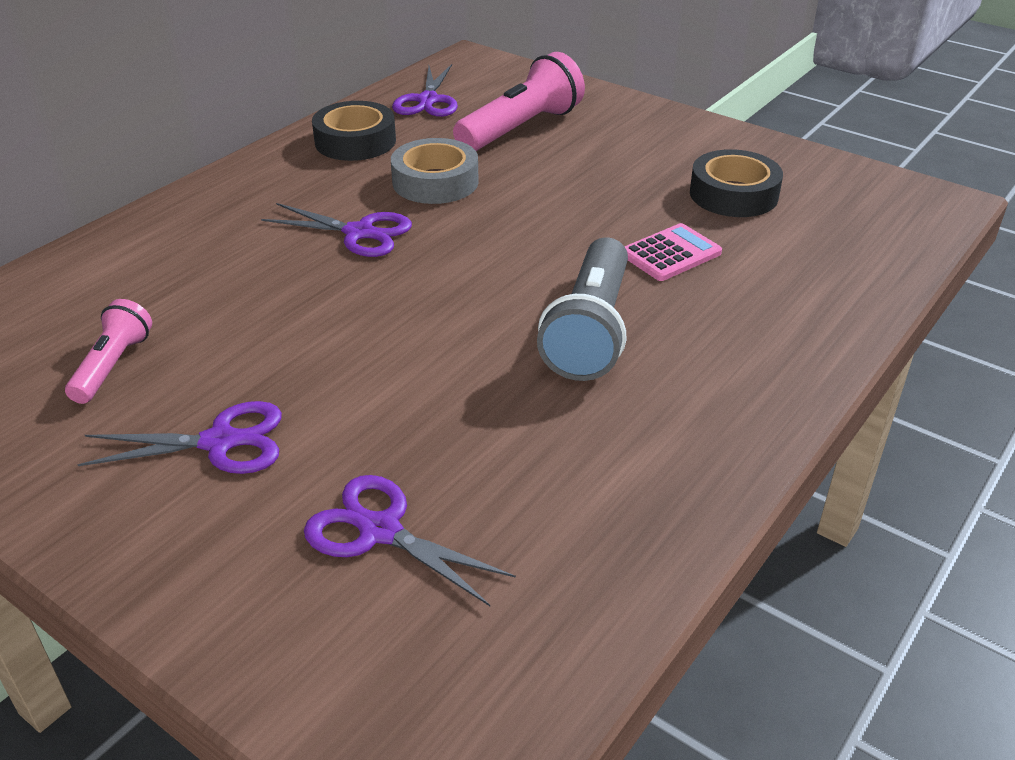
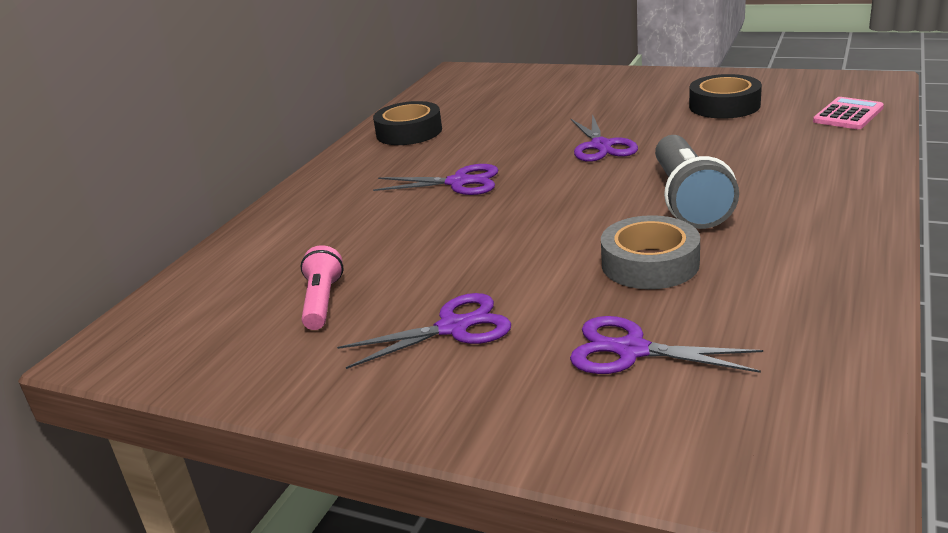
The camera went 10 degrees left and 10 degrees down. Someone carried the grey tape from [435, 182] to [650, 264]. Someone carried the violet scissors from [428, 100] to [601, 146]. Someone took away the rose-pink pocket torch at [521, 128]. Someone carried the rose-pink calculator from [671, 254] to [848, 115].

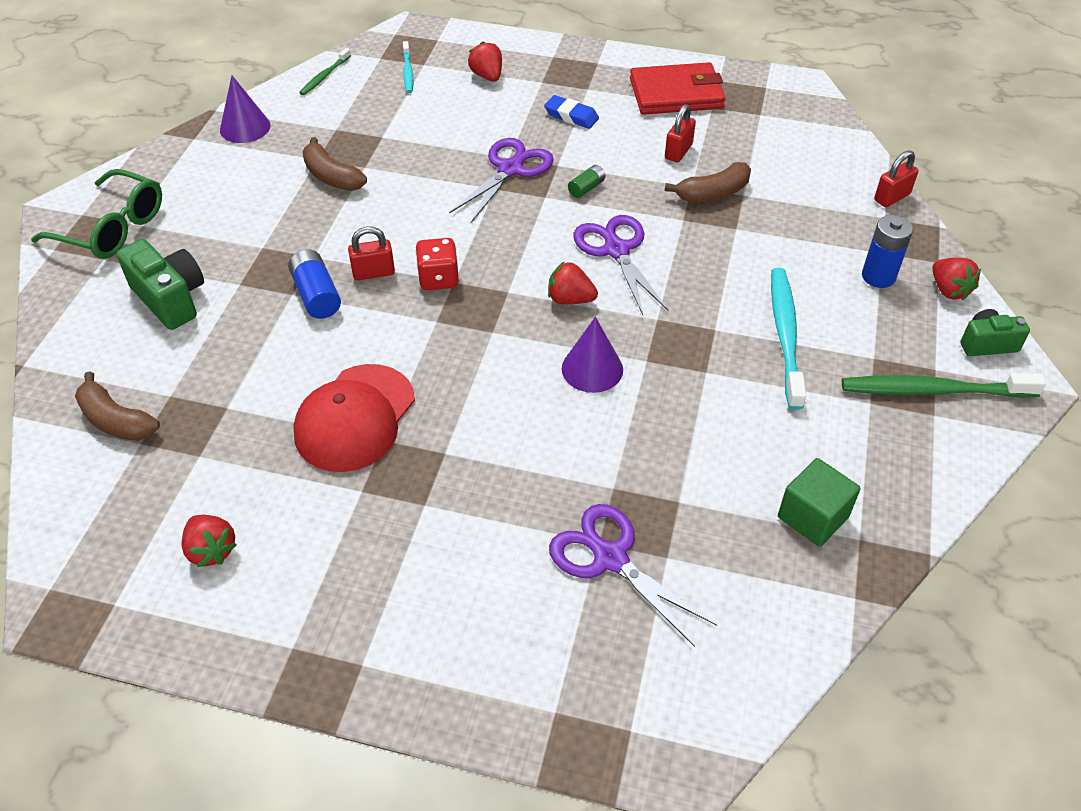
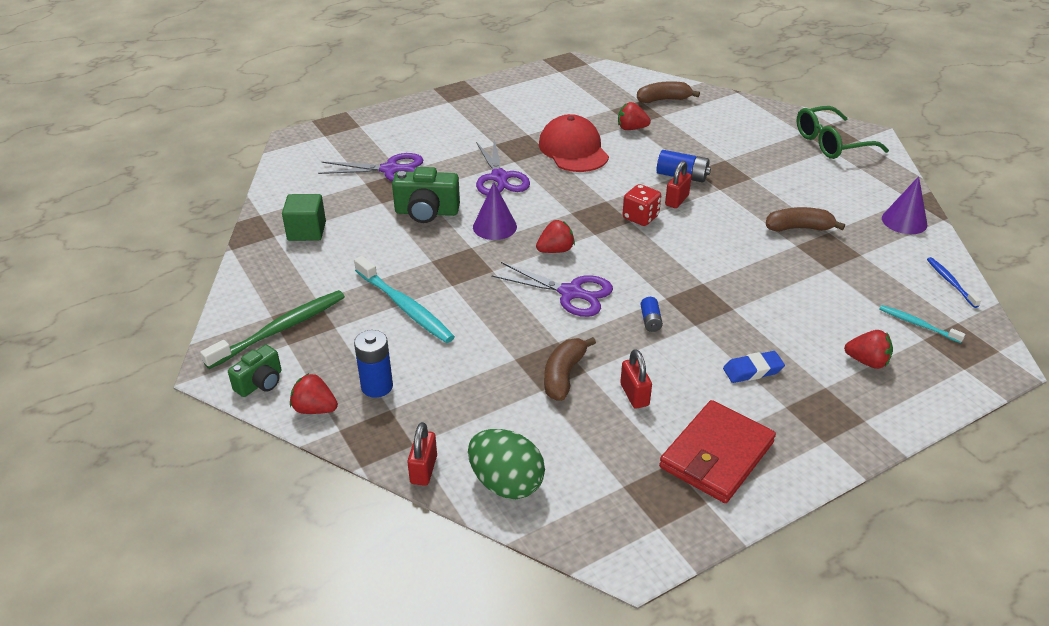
The camera went 135 degrees right and 10 degrees down. Someone carried the green photo camera from [170, 299] to [426, 212]. Someone carried the red toy strawberry from [211, 550] to [631, 128]. Someone repainted the green tooth brush at [324, 76], which became the cobalt tooth brush at [950, 282]. Someone carried the violet scissors from [510, 169] to [499, 177]. Someone repainted the green battery at [586, 188], which became the cobalt battery at [650, 321]. Someone put down the green egg shape at [506, 483].

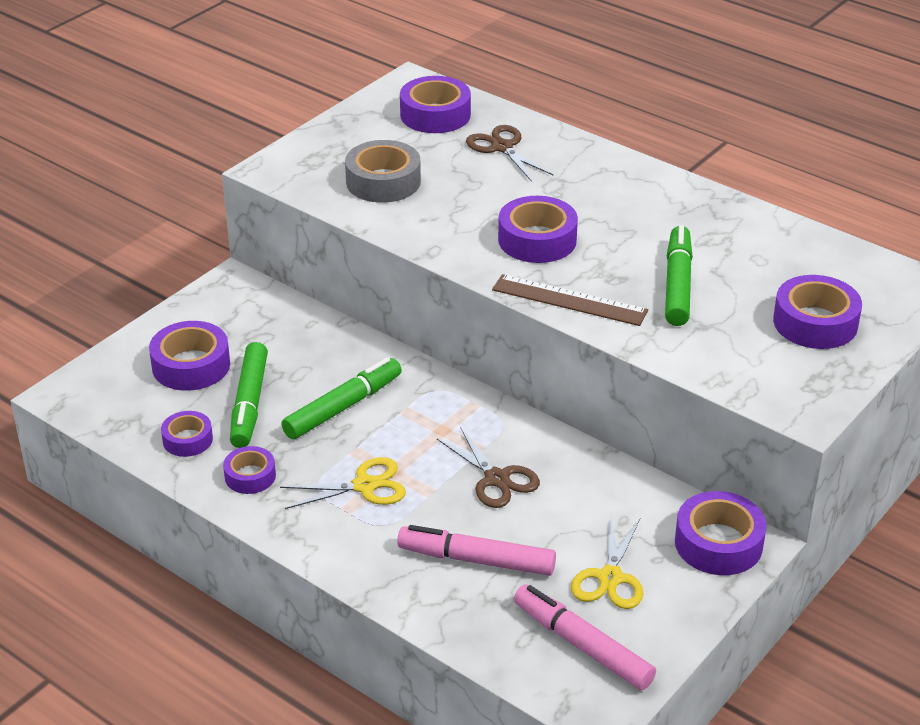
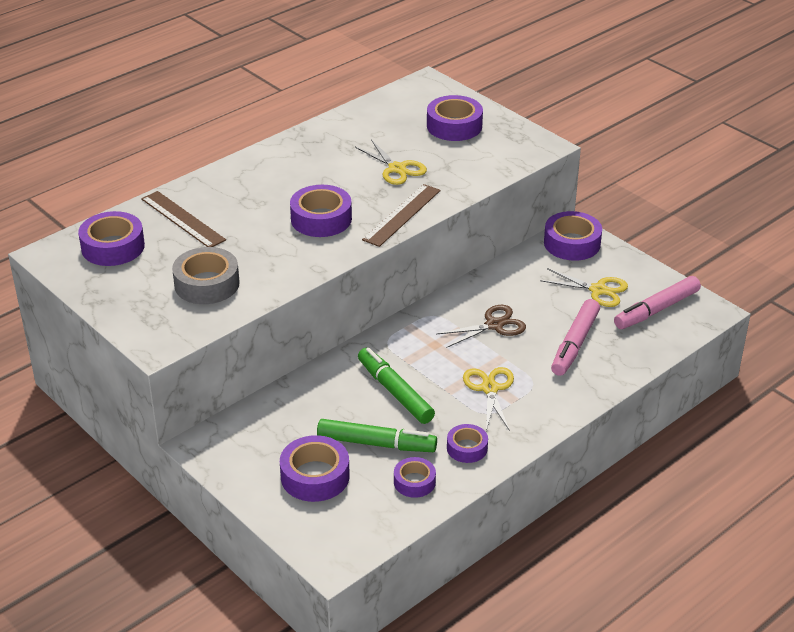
The camera went 80 degrees left and 0 degrees up. Someone swapped the brown scissors at [502, 147] for the brown straightedge at [182, 219]. Someone swapped the green felt pen at [677, 284] for the golden scissors at [397, 169].

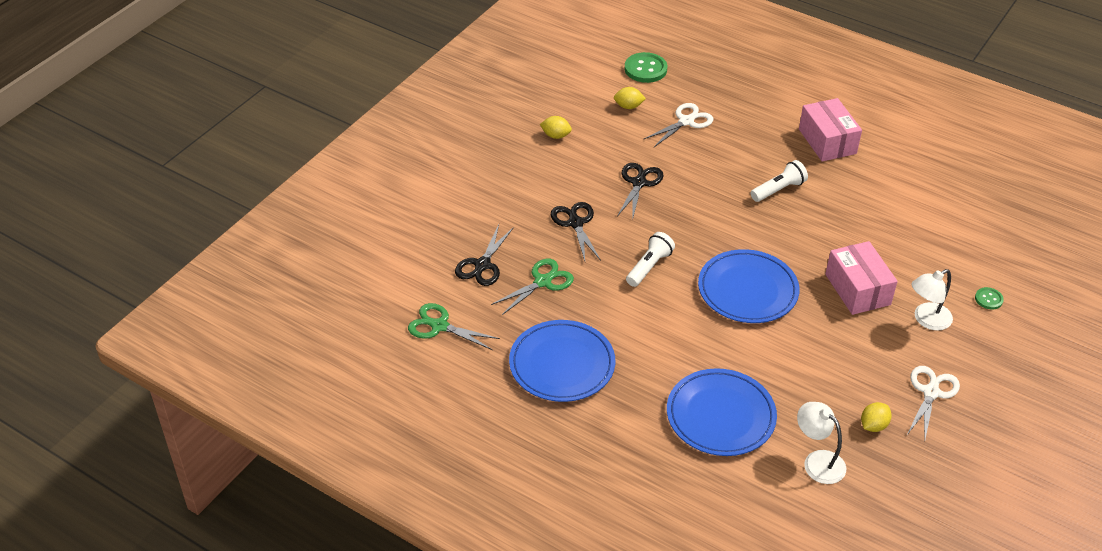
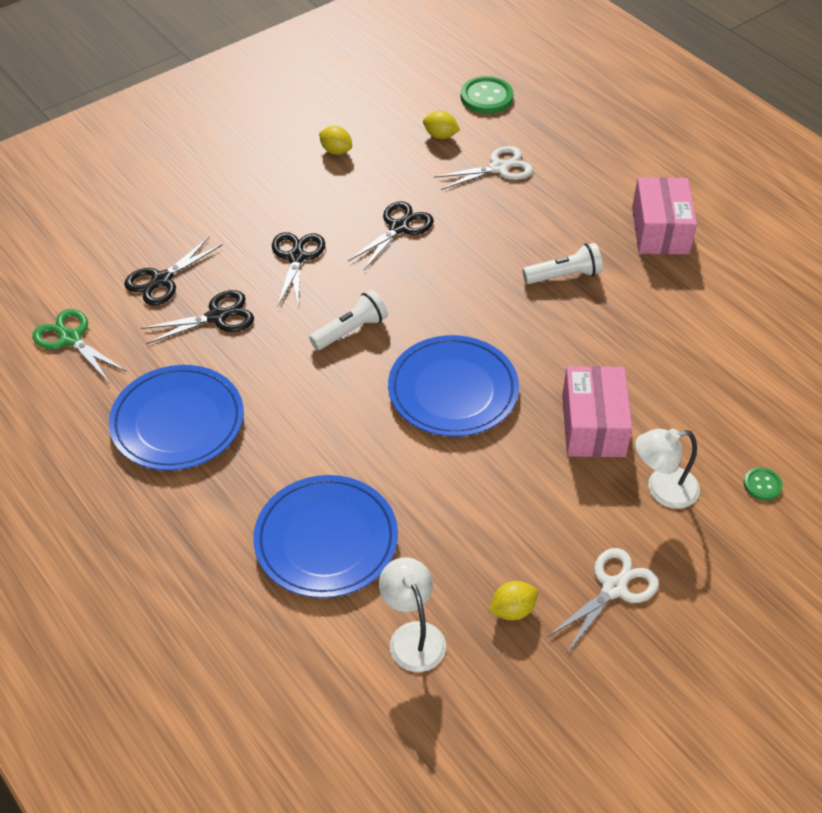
The camera went 20 degrees right and 5 degrees up. Someone repainted the green scissors at [542, 282], which became the ebony scissors at [217, 317].

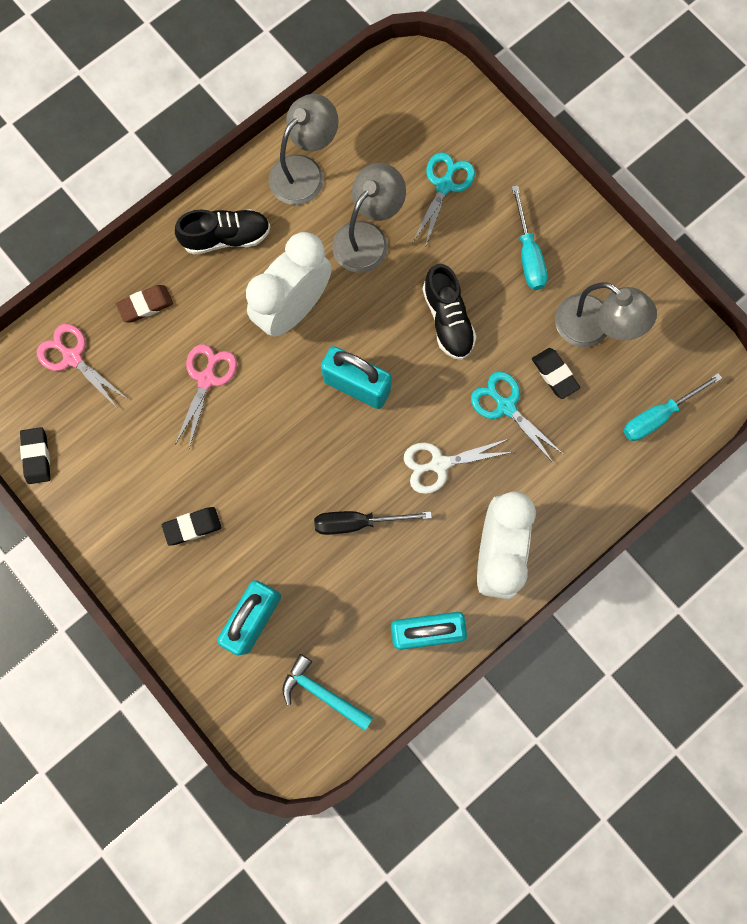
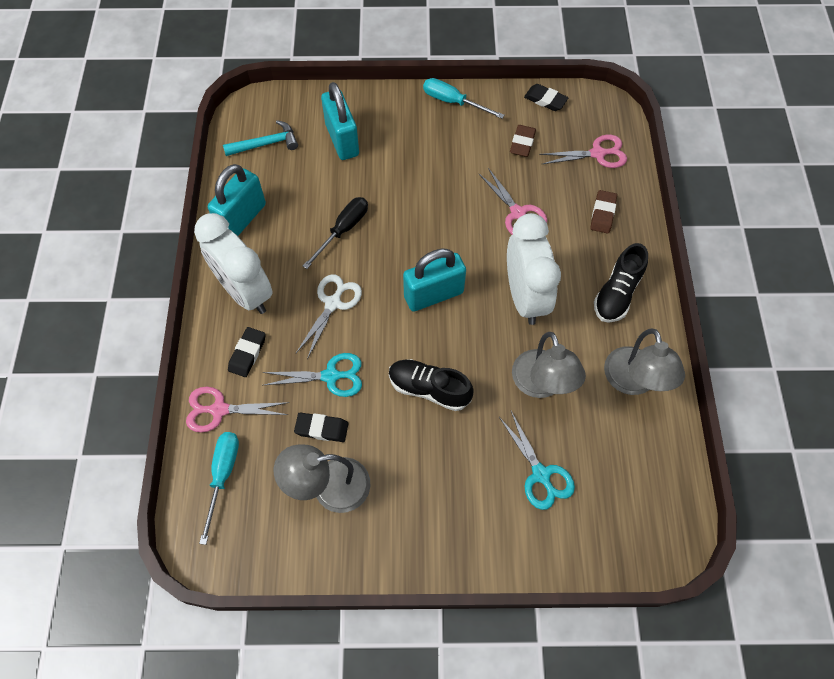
The camera went 130 degrees right and 15 degrees down. Someone carried the ebony gum eraser from [192, 526] to [247, 353]. Someone carried the teal screwdriver from [528, 254] to [453, 102]. Someone put down the rose-pink scissors at [219, 410]. Someone put down the brown gum eraser at [522, 143].

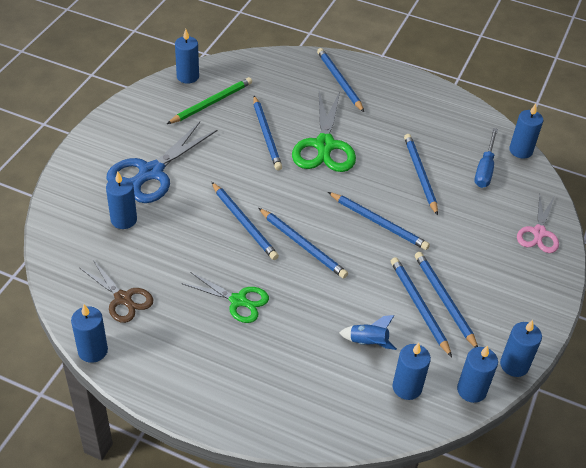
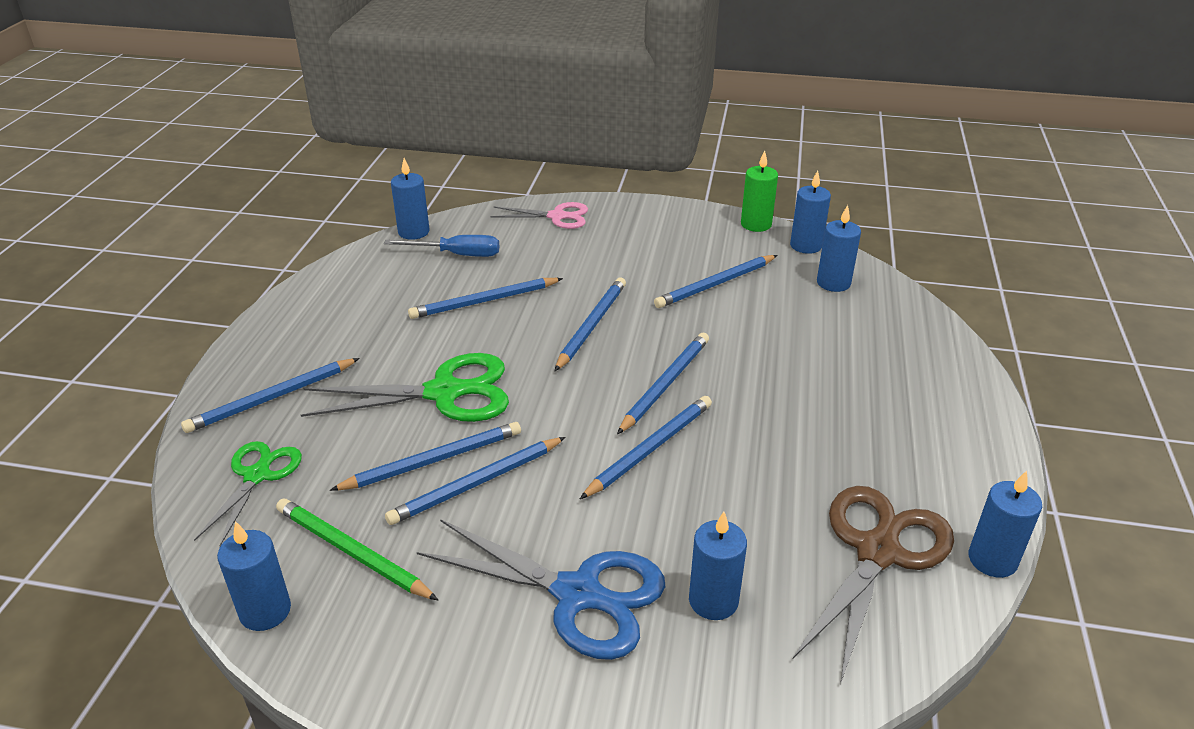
The camera went 100 degrees left and 10 degrees down. Someone scaled the brown scissors at [123, 298] by 1.63. Someone carried the green scissors from [238, 301] to [257, 476]. Someone took away the cobalt rocket at [368, 342]. Someone carried the cobalt pencil from [444, 300] to [476, 484]. Someone repainted the cobalt pillar candle at [514, 365], which became the green pillar candle at [756, 224].

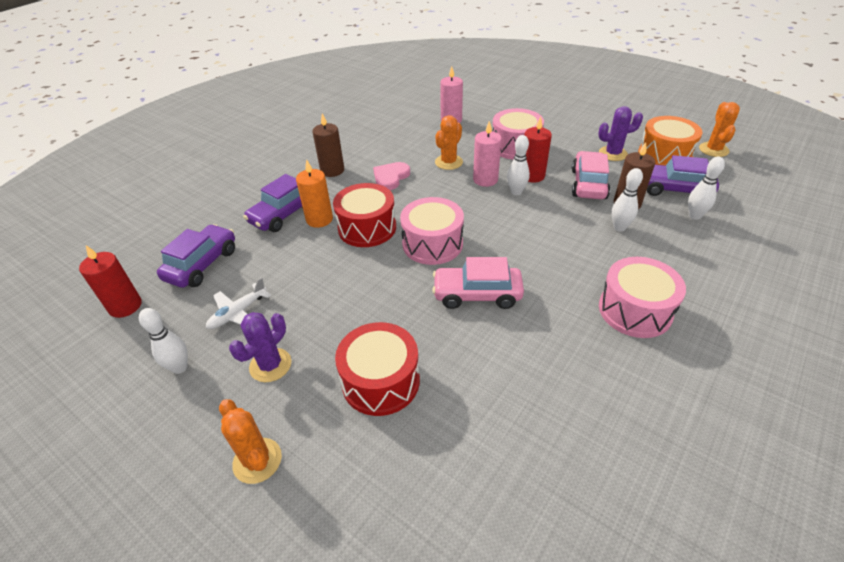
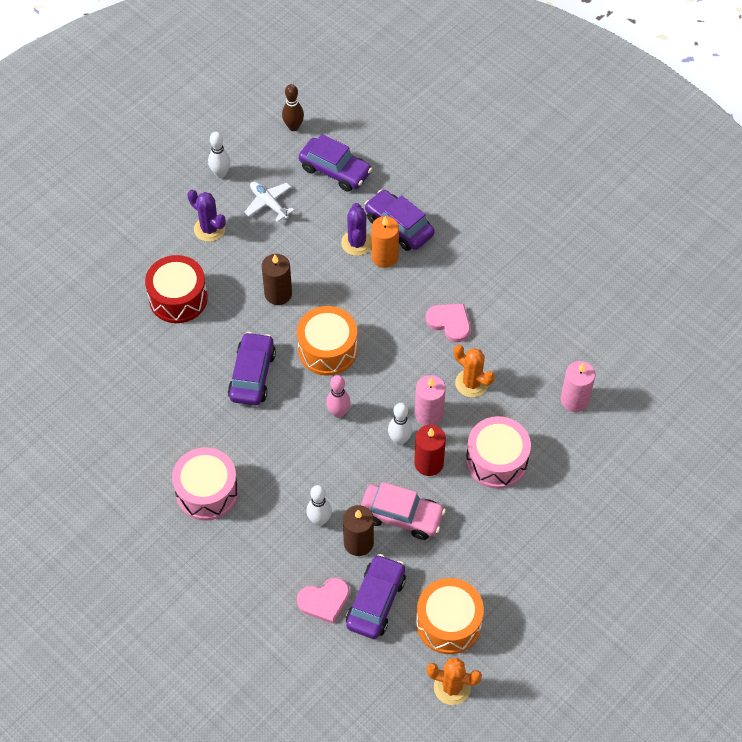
The camera went 95 degrees right and 15 degrees up. Someone swapped the red pillar candle at [125, 306] for the brown skittle at [293, 127]. Someone took away the orange cactus at [257, 460]. Someone carried the brown pillar candle from [332, 170] to [278, 294]. Someone took away the red toy drum at [367, 228]. Someone repainted the rose-pink toy drum at [432, 244], which became the orange toy drum at [327, 349]. Someone repainted the rose-pink car at [477, 294], which became the violet car at [252, 375]. Someone carried the violet cactus from [613, 154] to [357, 243]. Someone swapped the pure white skittle at [694, 216] for the rose-pink love heart at [324, 601]. Someone put down the rose-pink skittle at [338, 412].

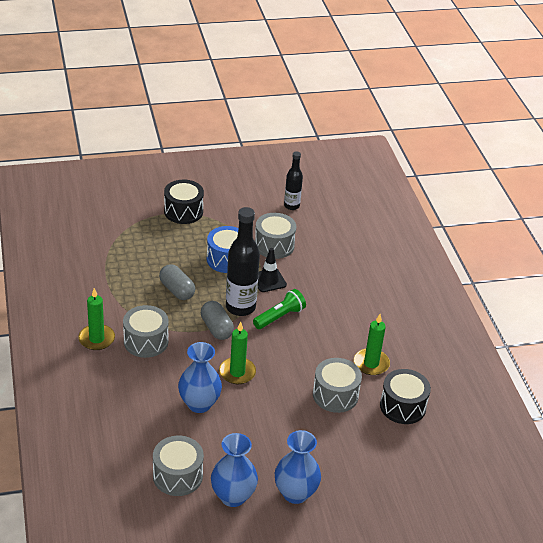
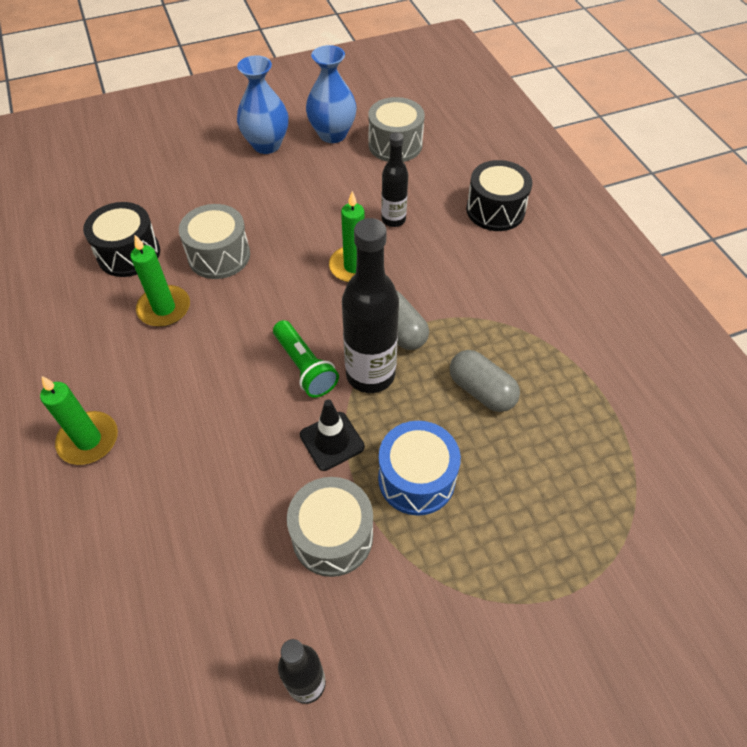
The camera went 175 degrees right and 15 degrees up. Someone carried the green pillar candle from [96, 339] to [88, 440]. Someone took away the grey toy drum at [146, 341]. Someone carried the ebony toy drum from [183, 211] to [495, 210]. Someone swapped the cobalt tall vase at [199, 404] for the ebony flask at [393, 220]. Someone rotated the green pocket torch at [279, 317] by 75 degrees counterclockwise.

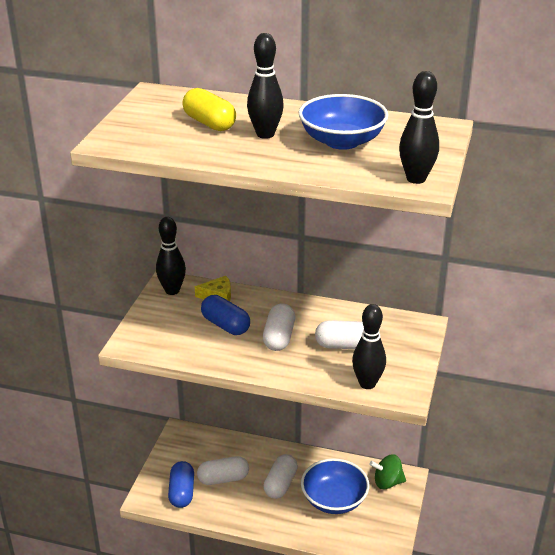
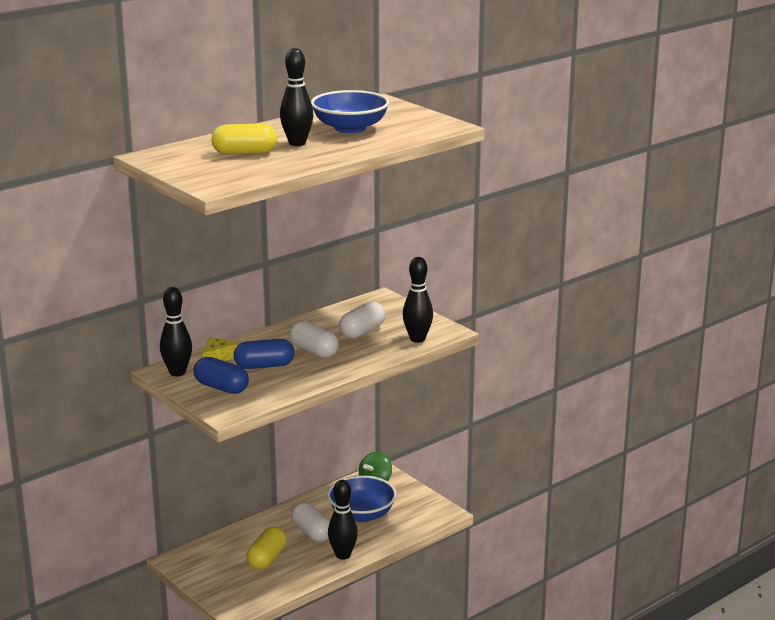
The camera went 55 degrees left and 10 degrees down. Someone carried the cobalt pill shape from [181, 492] to [221, 388]. Someone repainted the pure white pill shape at [223, 479], which became the golden pill shape at [267, 558]. Someone carried the ebony skittle from [416, 179] to [343, 555].

